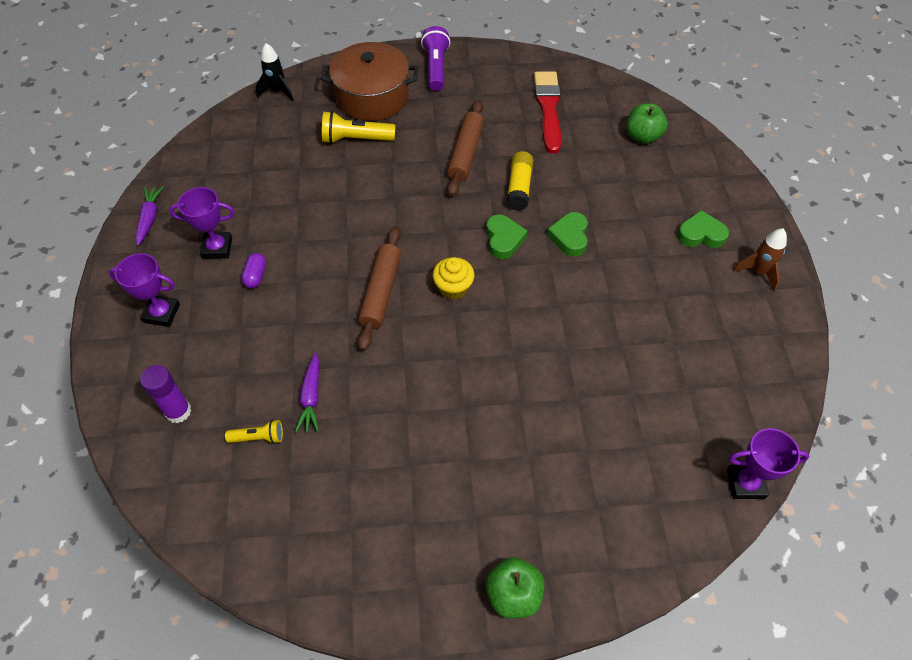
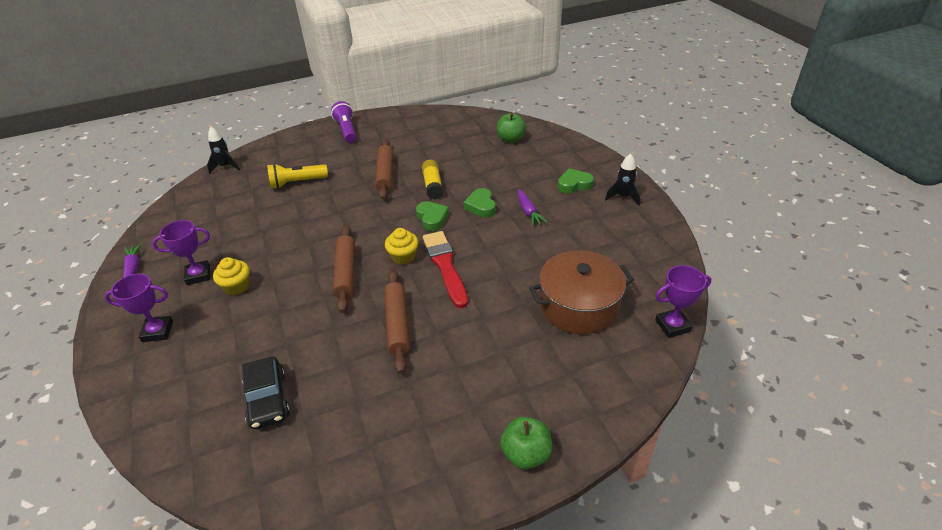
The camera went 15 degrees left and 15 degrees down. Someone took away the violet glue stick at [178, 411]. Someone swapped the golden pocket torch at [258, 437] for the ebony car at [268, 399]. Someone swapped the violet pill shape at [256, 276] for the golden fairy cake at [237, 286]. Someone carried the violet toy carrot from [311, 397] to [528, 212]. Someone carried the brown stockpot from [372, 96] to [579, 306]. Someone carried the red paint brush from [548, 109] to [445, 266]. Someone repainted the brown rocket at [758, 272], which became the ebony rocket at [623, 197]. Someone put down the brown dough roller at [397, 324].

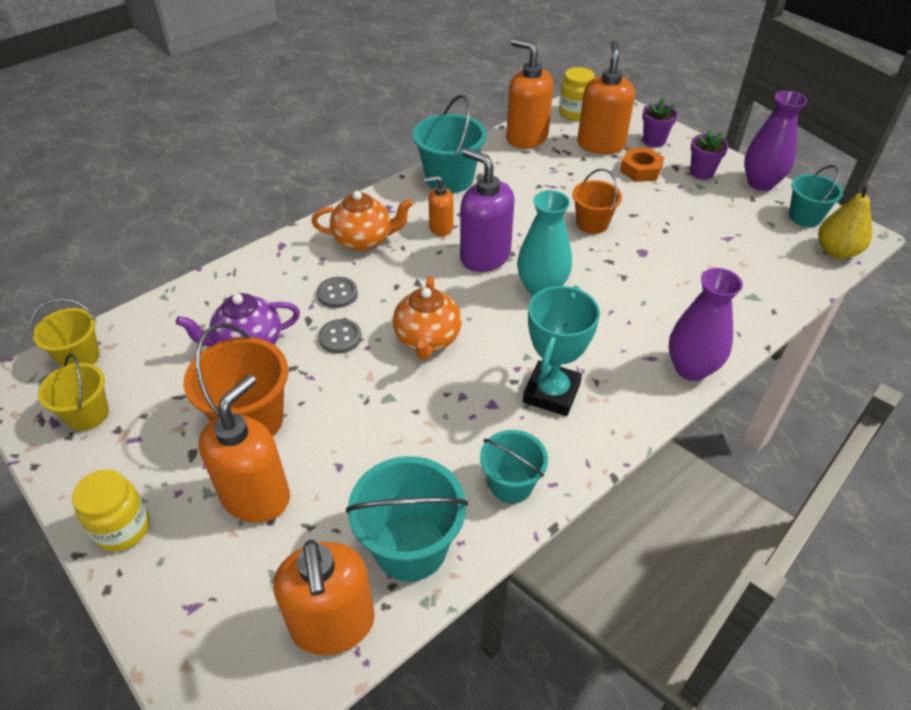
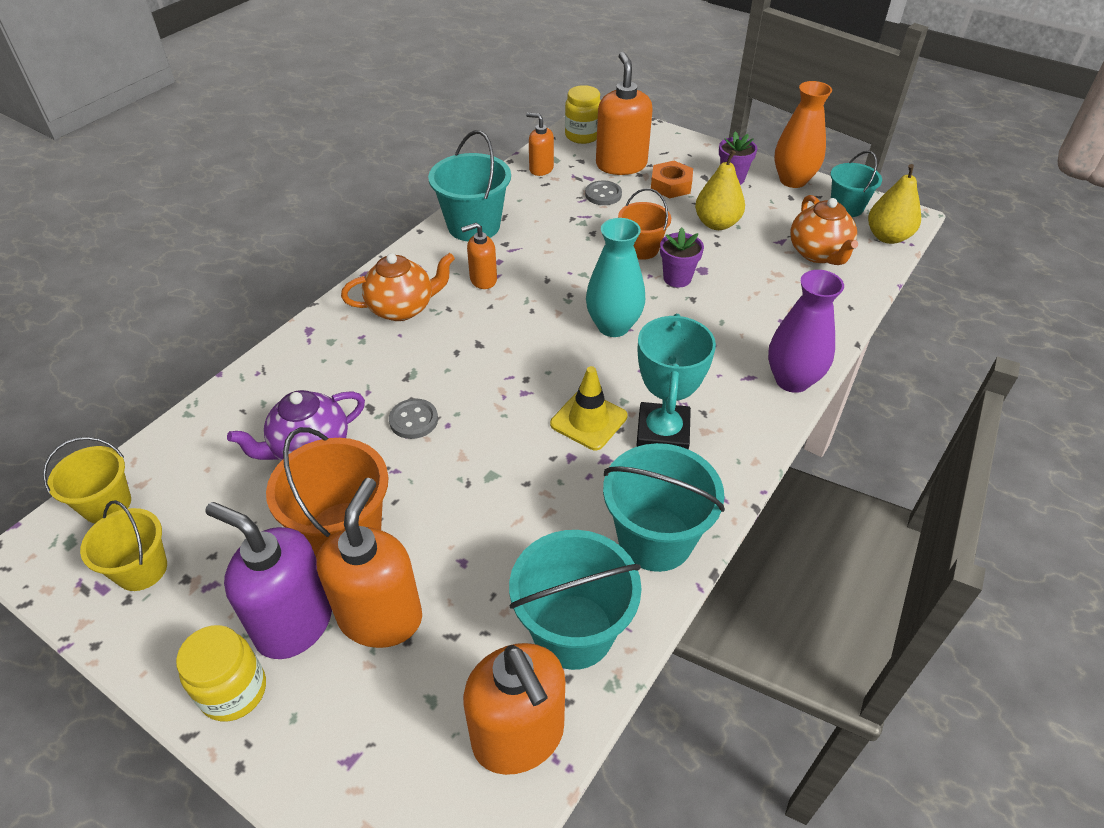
The camera went 15 degrees left and 0 degrees up. Someone carried the grey sewing button from [337, 294] to [603, 194]. Someone carried the orange tea pot from [427, 339] to [818, 253]. Someone carried the violet soap dispenser from [485, 256] to [294, 623]. Someone scaled the teal bucket at [511, 484] by 1.58. Someone scaled the orange soap dispenser at [526, 138] by 0.55. Someone carried the violet plant pot from [654, 141] to [677, 278]. Someone repainted the violet tall vase at [760, 183], which became the orange tall vase at [793, 180]. Someone put down the golden road cone at [588, 420]. Someone put down the golden toy pear at [717, 224].

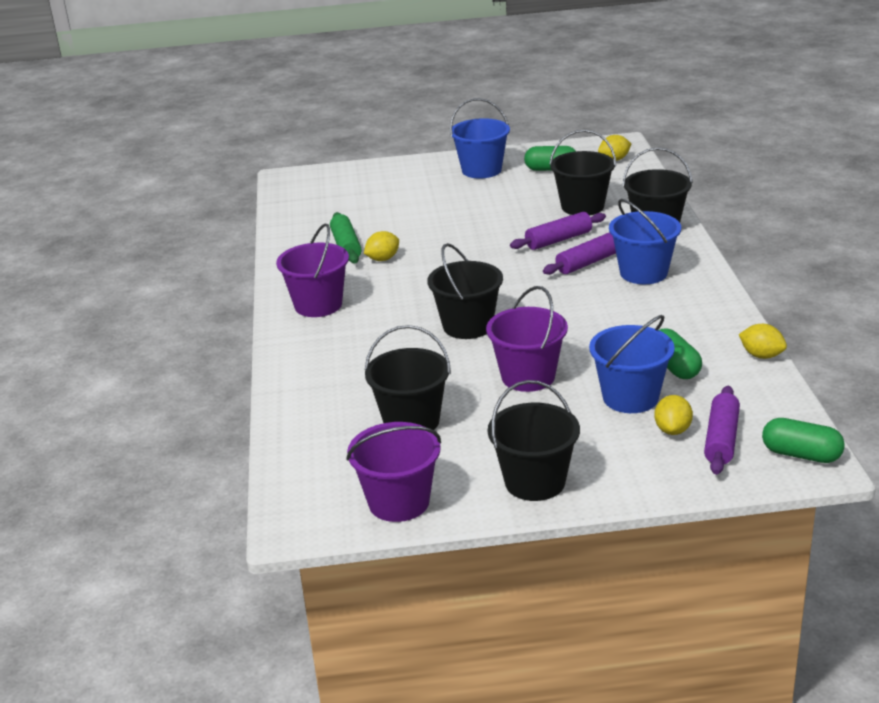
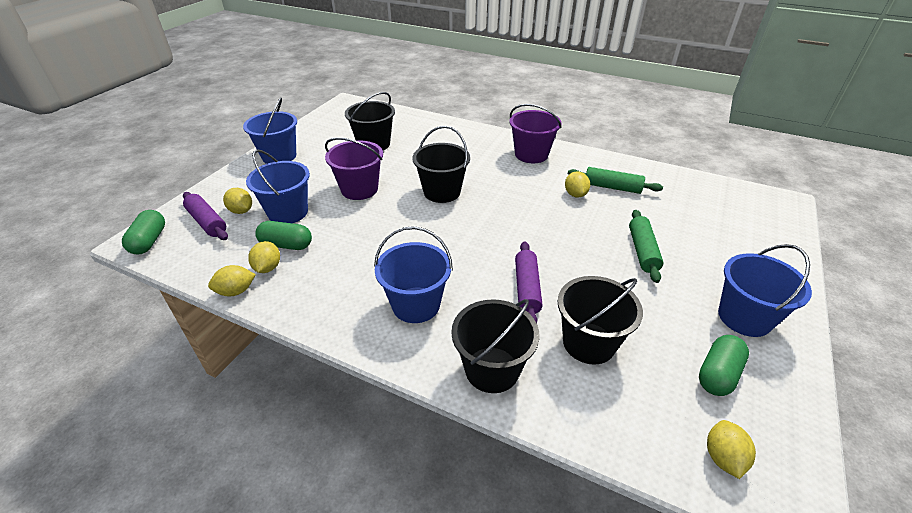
The camera went 120 degrees right and 10 degrees up. Someone took away the violet bucket at [399, 502]. Someone repainted the ebony bucket at [535, 482], which became the cobalt bucket at [279, 156]. Someone took away the violet dough roller at [588, 262]. Someone rotated the green pill shape at [801, 454] by 60 degrees counterclockwise. Someone put down the golden lemon at [268, 268]. Someone put down the green dough roller at [642, 251].

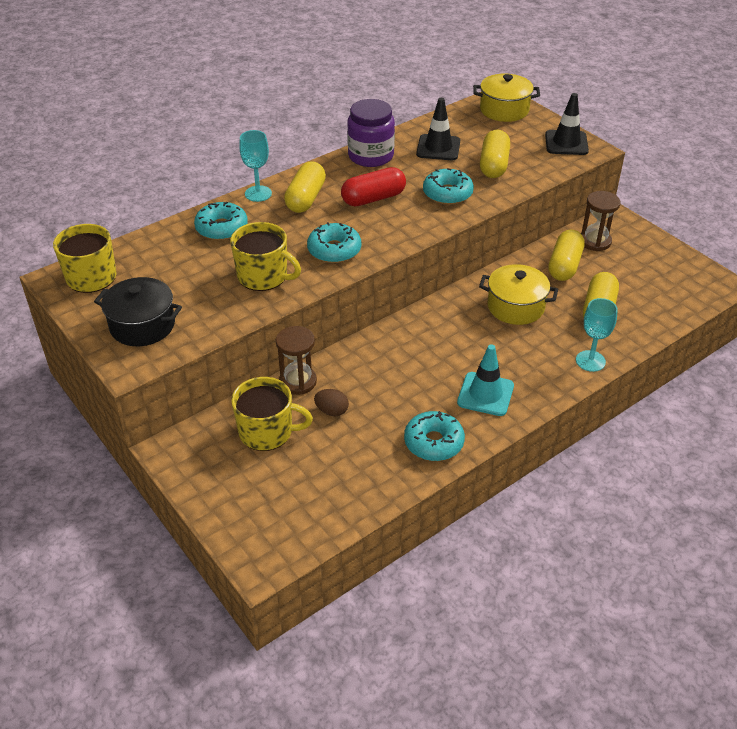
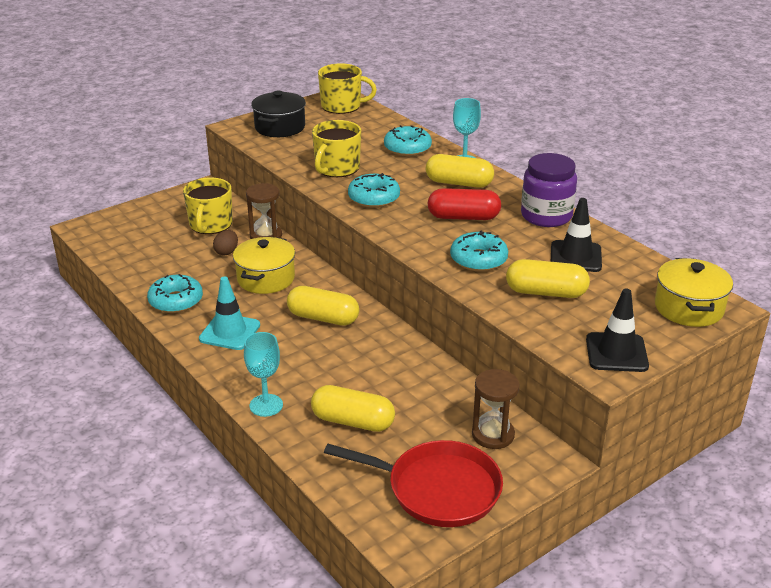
The camera went 90 degrees right and 10 degrees down. Someone rotated the red pill shape at [373, 198] by 60 degrees counterclockwise. Someone carried the golden stockpot from [515, 307] to [266, 279]. Someone carried the golden pill shape from [564, 266] to [323, 318]. Someone put down the red pan at [438, 489].

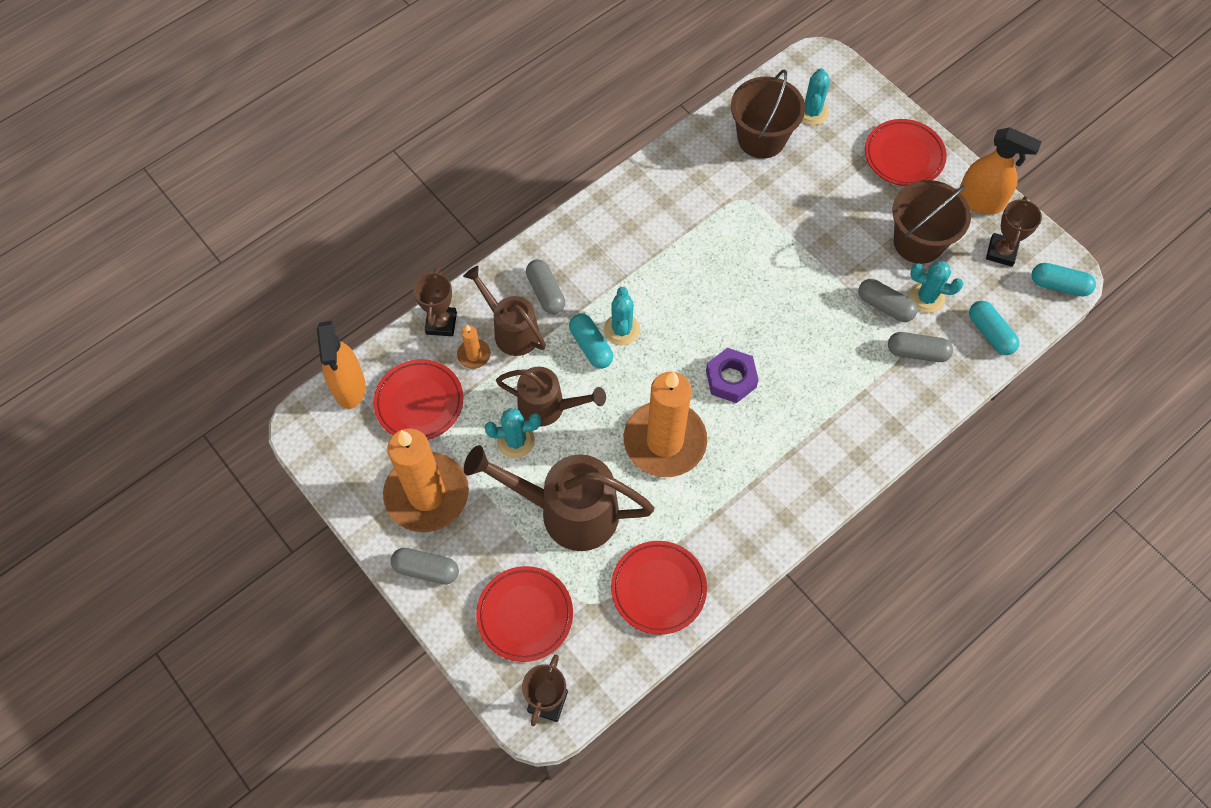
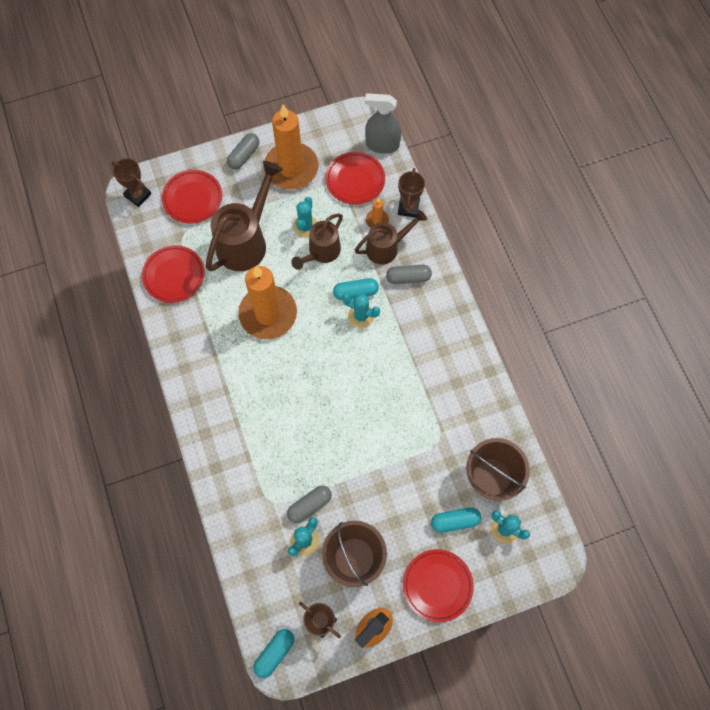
The camera went 110 degrees right and 5 degrees up. Someone repainted the orange spray bottle at [349, 387], which became the grey spray bottle at [382, 144]. Someone rotated the brown trophy at [441, 323] by 75 degrees clockwise. Someone took away the violet hex nut at [731, 379]. Someone took away the grey pill shape at [917, 352]. Someone carried the teal pill shape from [990, 333] to [455, 521].

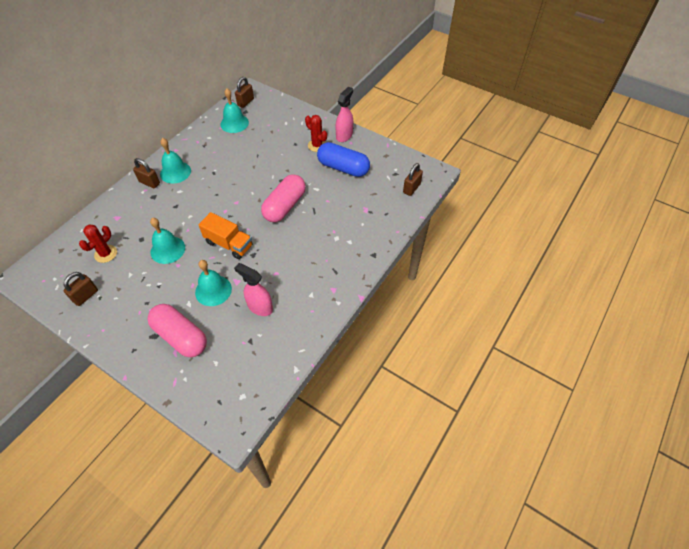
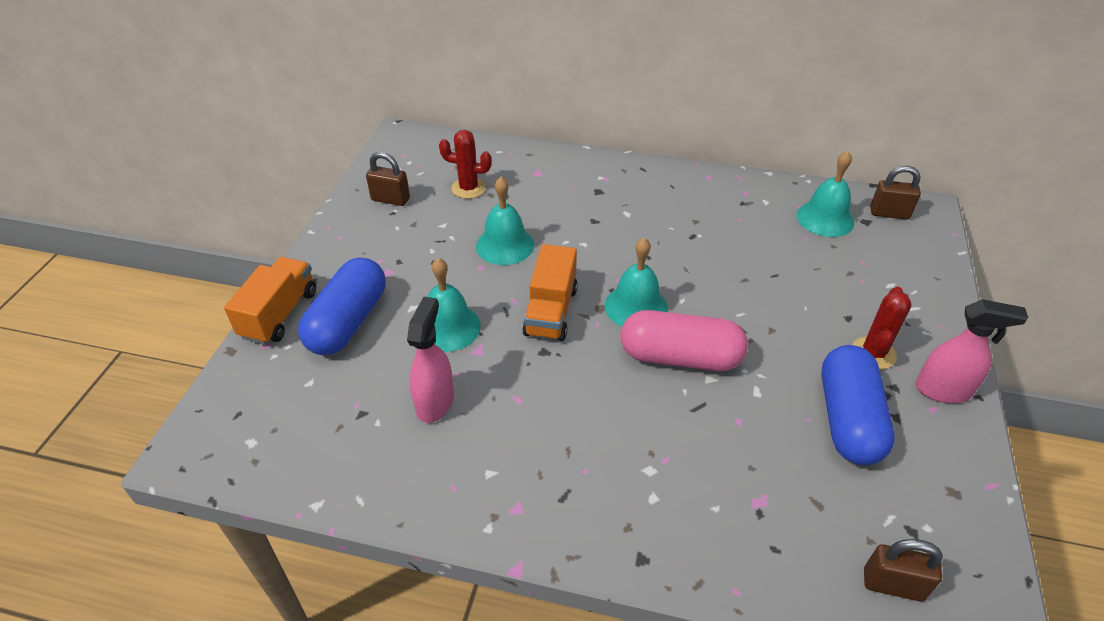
The camera went 70 degrees right and 10 degrees down. Someone took away the brown padlock at [149, 183]. Someone repainted the rose-pink pill shape at [181, 336], which became the cobalt pill shape at [348, 322]. Someone carried the teal school bell from [175, 172] to [636, 307]. Someone put down the orange lorry at [279, 314].

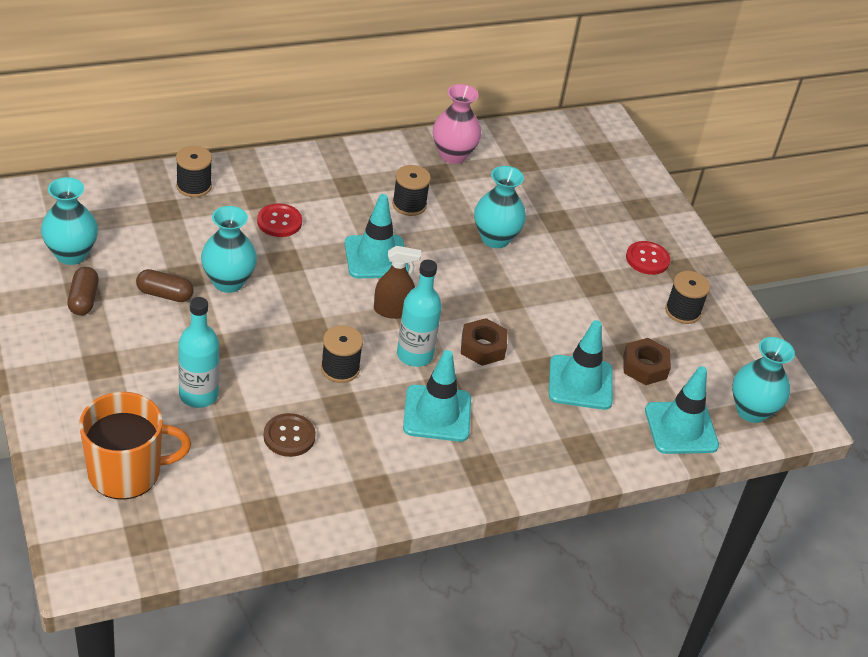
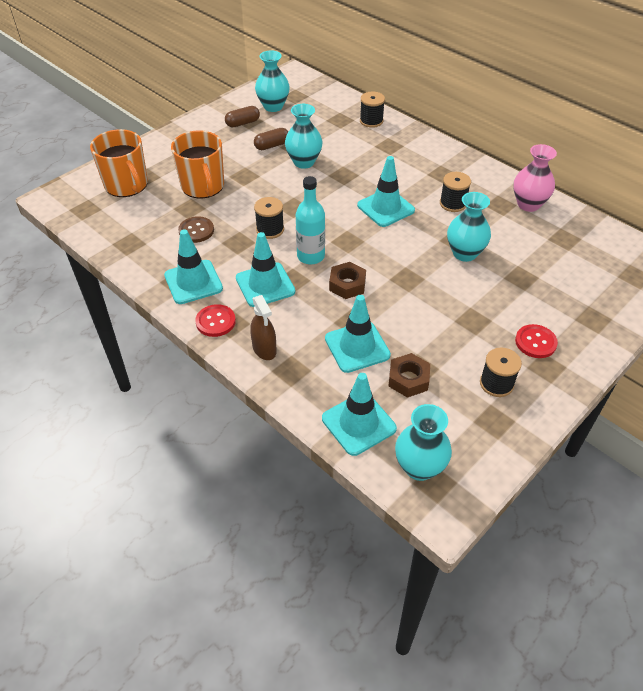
The camera went 70 degrees right and 5 degrees up. Someone rotated the brown pill shape at [165, 294] by 75 degrees clockwise. Someone swapped the teal flask at [198, 395] for the orange coffee mug at [203, 186]. Someone carried the red sewing button from [279, 222] to [215, 321]. Someone carried the brown spray bottle from [392, 310] to [264, 349]. Someone put down the teal road cone at [193, 282].

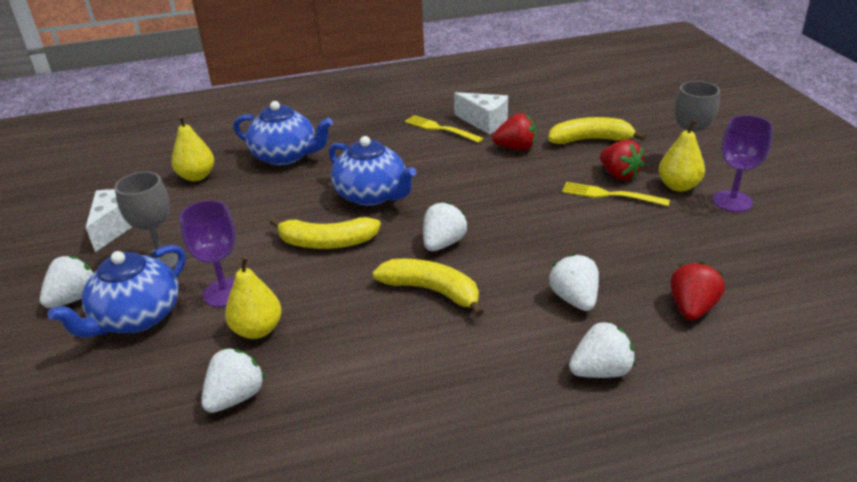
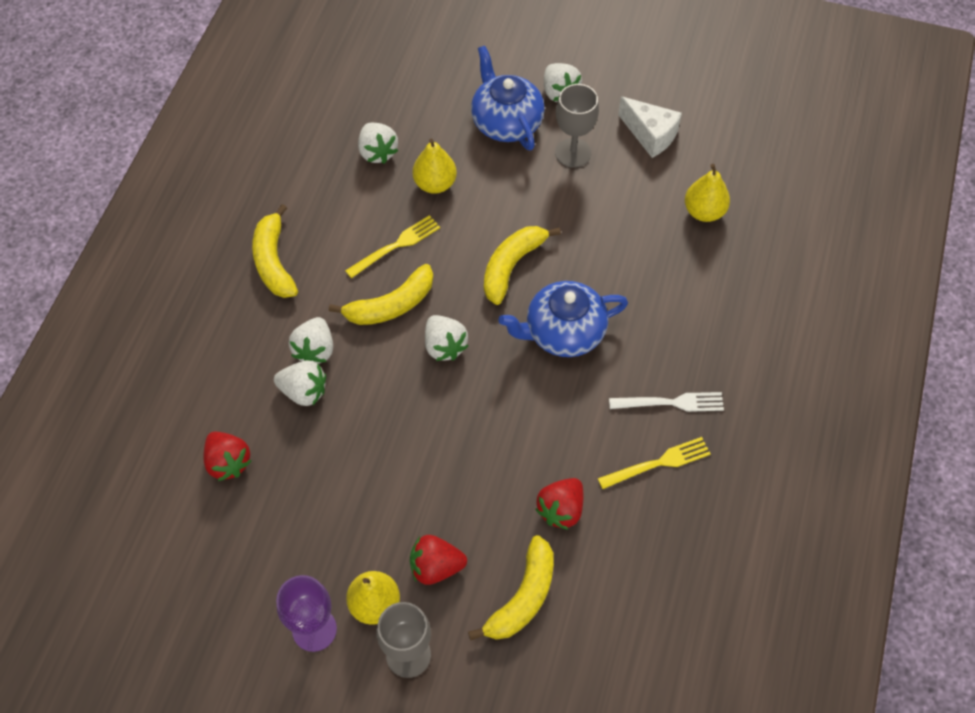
The camera went 120 degrees right and 25 degrees up. Someone took away the violet chalice at [224, 293]. Someone took away the cobalt tea pot at [285, 156]. Someone took away the pure white cheese wedge at [484, 122]. Someone carried the golden dinner fork from [609, 195] to [396, 245]. Someone carried the pure white toy strawberry from [600, 371] to [315, 350]. Someone put down the golden banana at [274, 261]. Someone put down the pure white dinner fork at [671, 402].

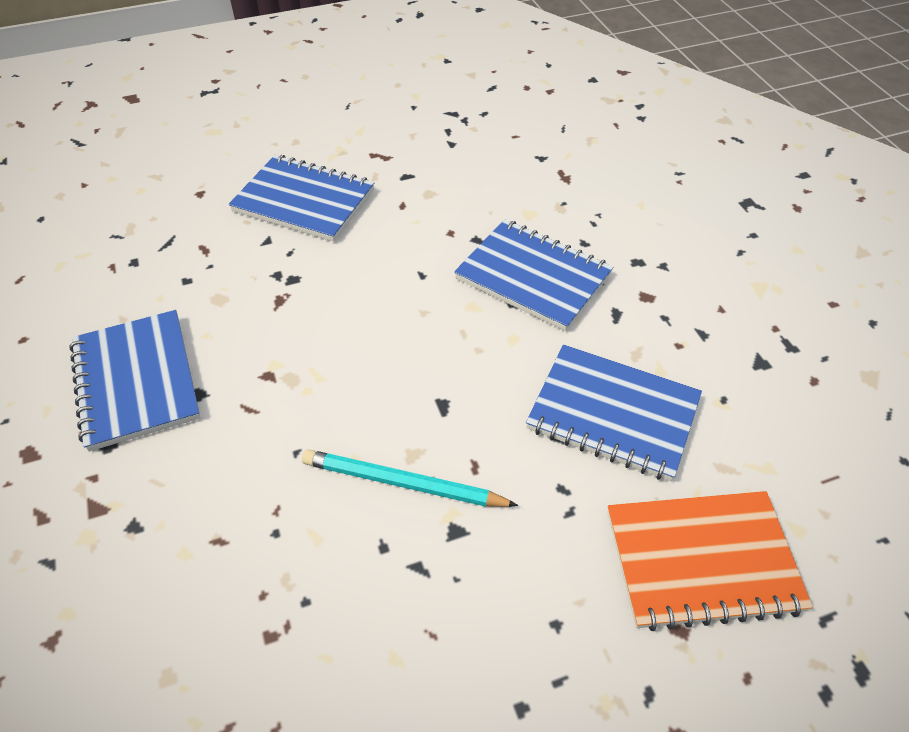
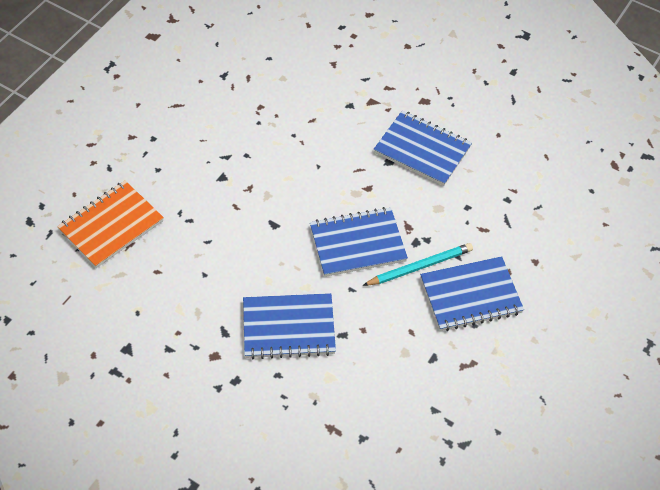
The camera went 140 degrees right and 5 degrees up. Someone carried the teal pencil from [403, 483] to [419, 266]. Someone carried the cobalt notepad from [612, 414] to [357, 243].

